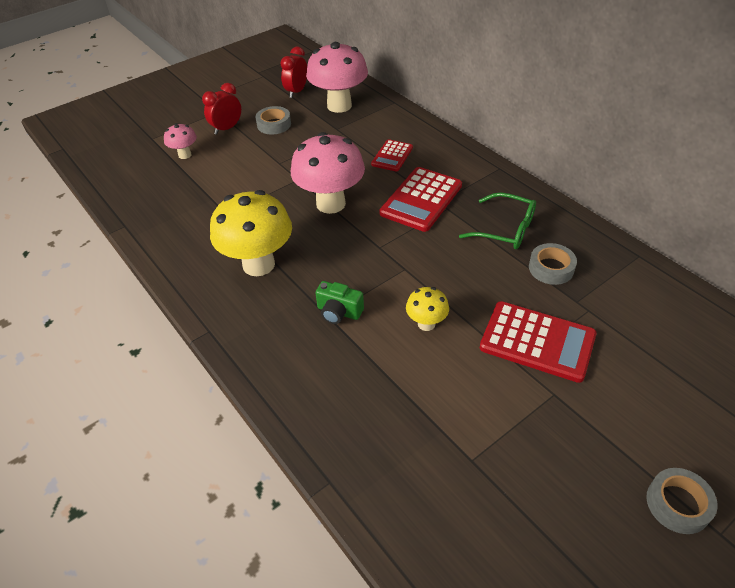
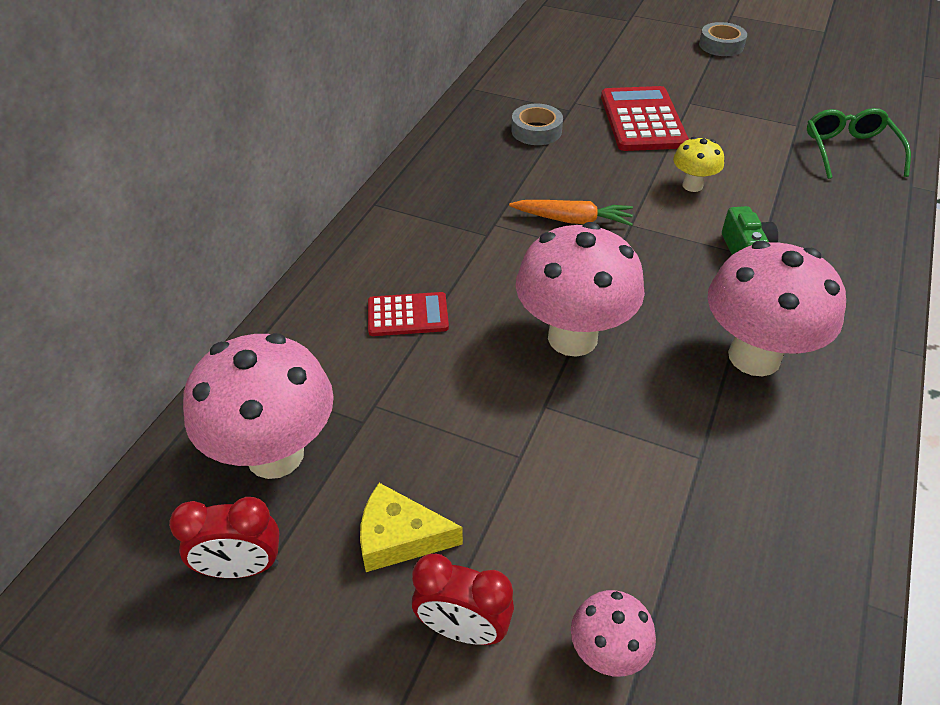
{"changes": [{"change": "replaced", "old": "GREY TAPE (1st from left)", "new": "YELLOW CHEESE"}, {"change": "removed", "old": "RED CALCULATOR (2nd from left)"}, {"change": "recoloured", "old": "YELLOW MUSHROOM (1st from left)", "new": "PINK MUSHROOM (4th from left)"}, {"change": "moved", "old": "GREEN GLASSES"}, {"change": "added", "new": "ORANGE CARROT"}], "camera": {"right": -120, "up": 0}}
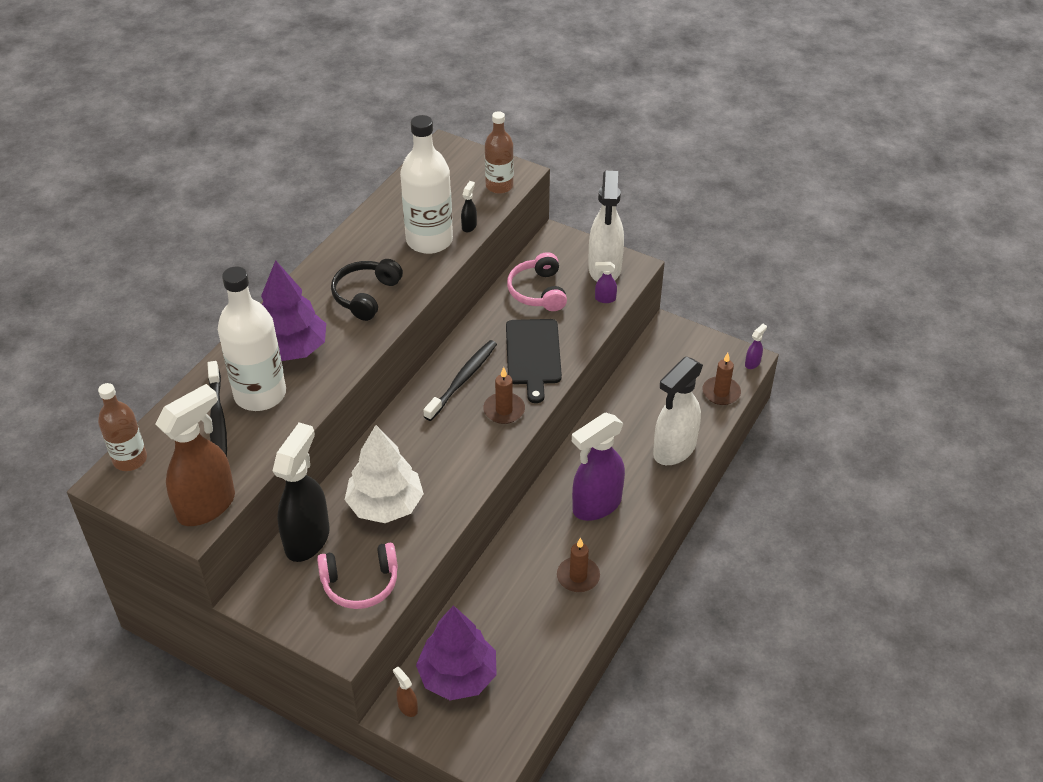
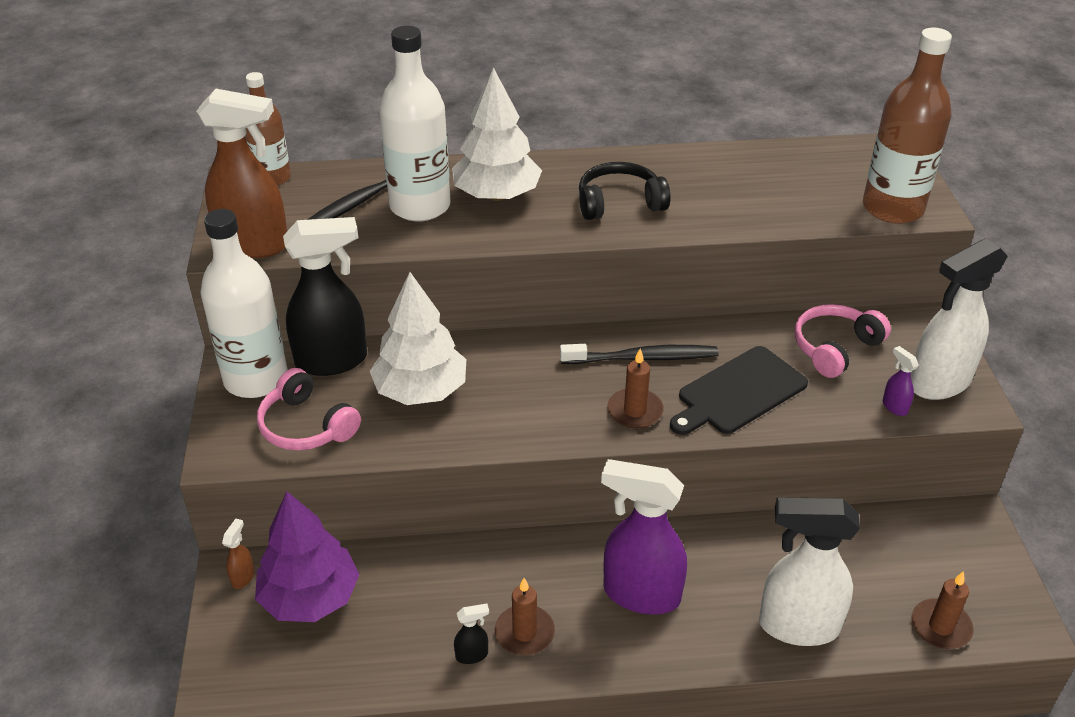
{"changes": [{"change": "resized", "old": "BROWN BOTTLE (2nd from left)", "factor": 1.61}, {"change": "moved", "old": "WHITE BOTTLE (2nd from left in the first image)", "new": "WHITE BOTTLE (1st from left)"}, {"change": "moved", "old": "BLACK SPRAY BOTTLE (2nd from left)"}, {"change": "recoloured", "old": "PURPLE TREE (1st from left)", "new": "WHITE TREE (2nd from left)"}, {"change": "removed", "old": "PURPLE SPRAY BOTTLE (3rd from left)"}], "camera": {"right": 55, "up": -5}}
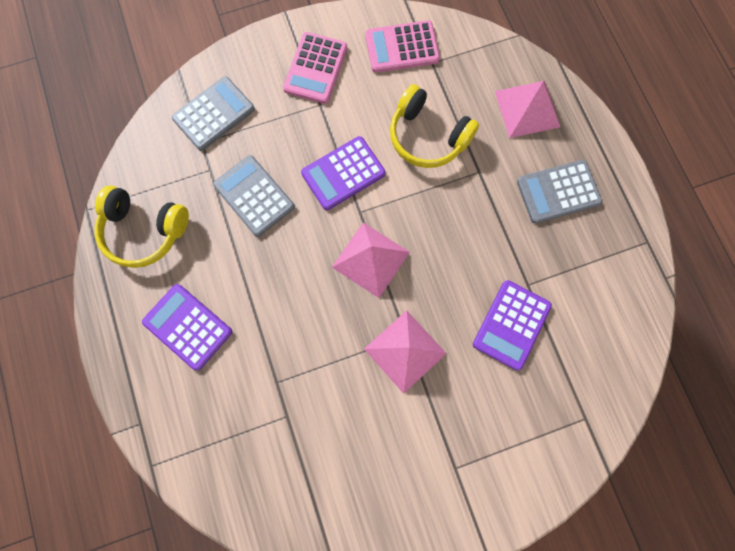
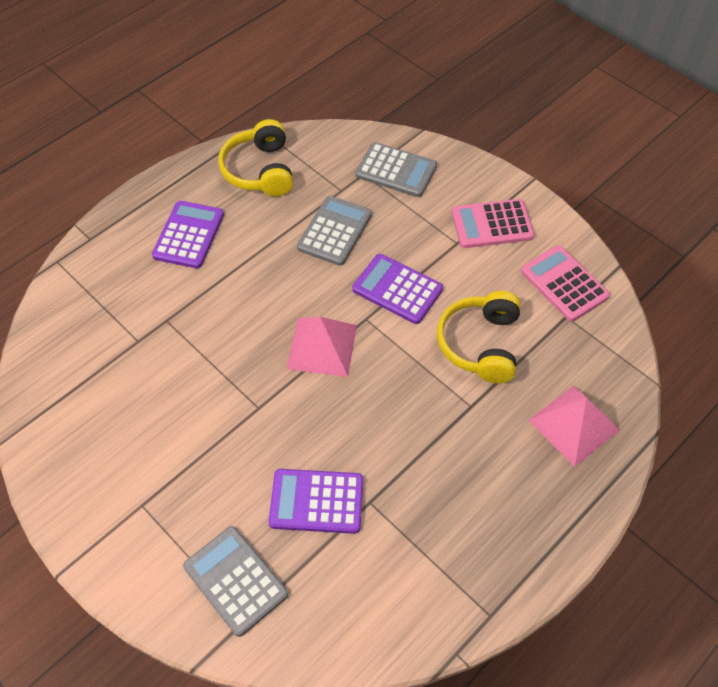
{"changes": [{"change": "moved", "old": "GREY CALCULATOR (3rd from left in the first image)", "new": "GREY CALCULATOR (1st from left)"}, {"change": "removed", "old": "PINK PYRAMID (2nd from left)"}], "camera": {"right": 65, "up": -20}}
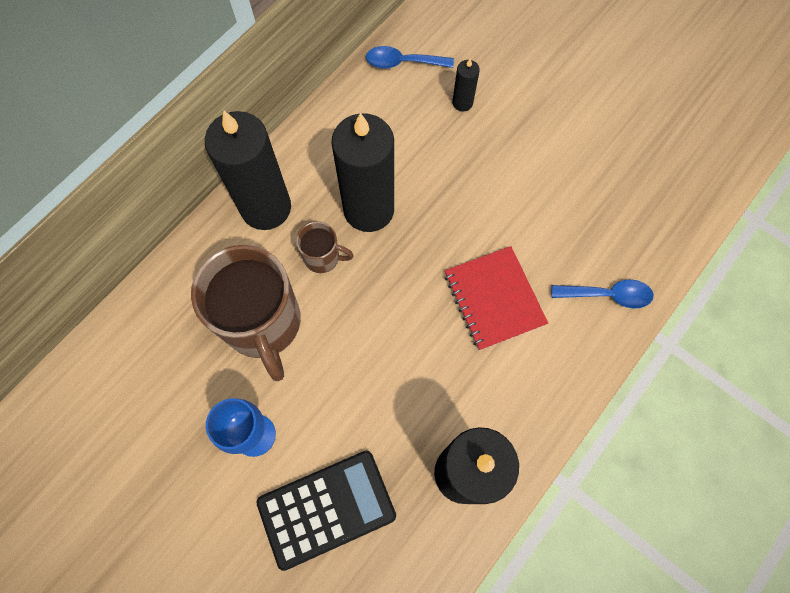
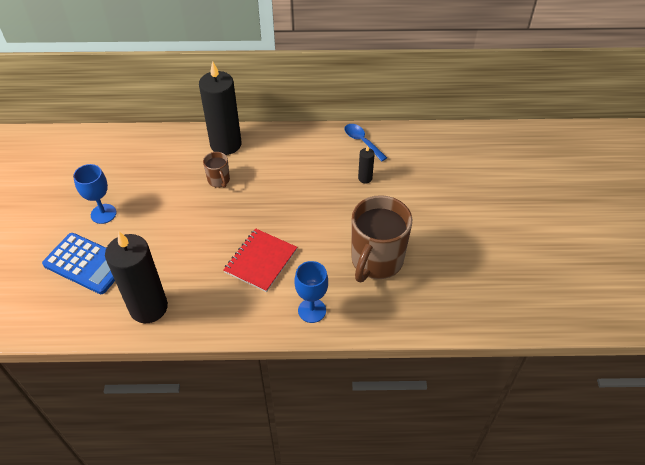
{"changes": [{"change": "removed", "old": "BLACK CANDLE (2nd from left)"}, {"change": "moved", "old": "BROWN MUG (1st from left in the first image)", "new": "BROWN MUG (2nd from left)"}, {"change": "replaced", "old": "BLUE SPOON (2nd from left)", "new": "BLUE GOBLET (2nd from left)"}, {"change": "recoloured", "old": "BLACK CALCULATOR", "new": "BLUE CALCULATOR"}], "camera": {"right": 50, "up": -20}}
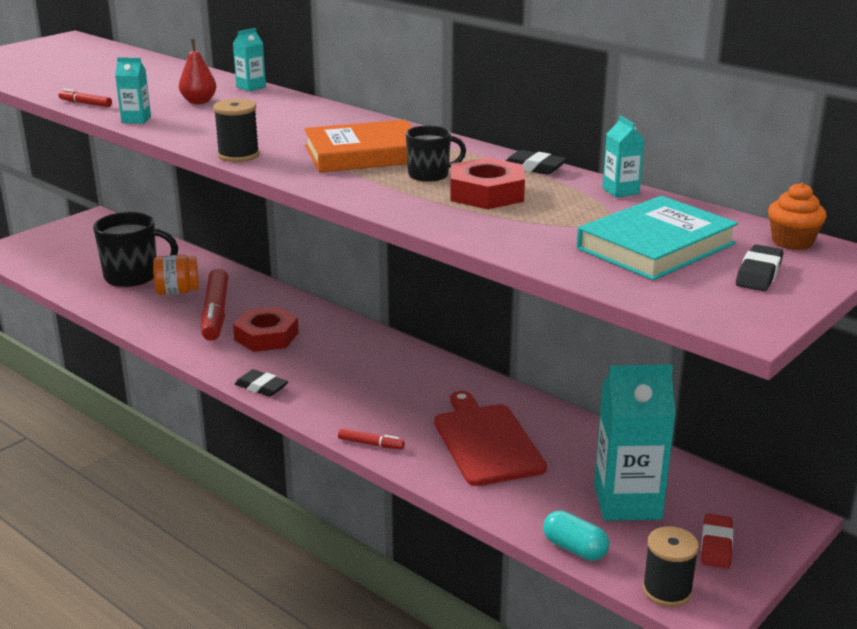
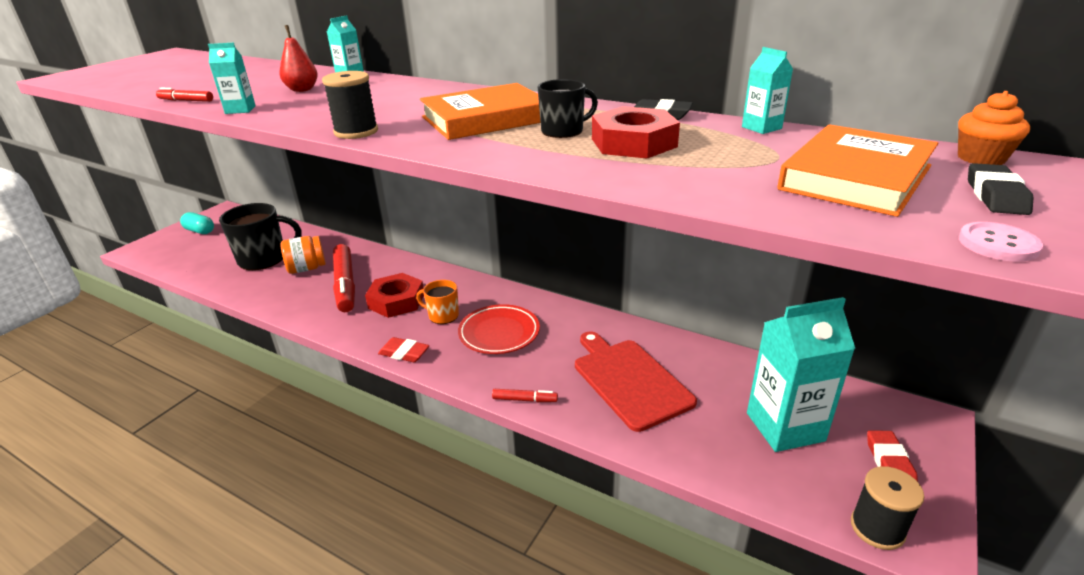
{"changes": [{"change": "recoloured", "old": "TURQUOISE BOOK", "new": "ORANGE BOOK (2nd from left)"}, {"change": "recoloured", "old": "BLACK ERASER (1st from left)", "new": "RED ERASER (1st from left)"}, {"change": "moved", "old": "TURQUOISE CAPSULE"}, {"change": "added", "new": "PINK BUTTON"}, {"change": "added", "new": "ORANGE MUG"}, {"change": "added", "new": "RED PLATE"}], "camera": {"right": -10, "up": 5}}
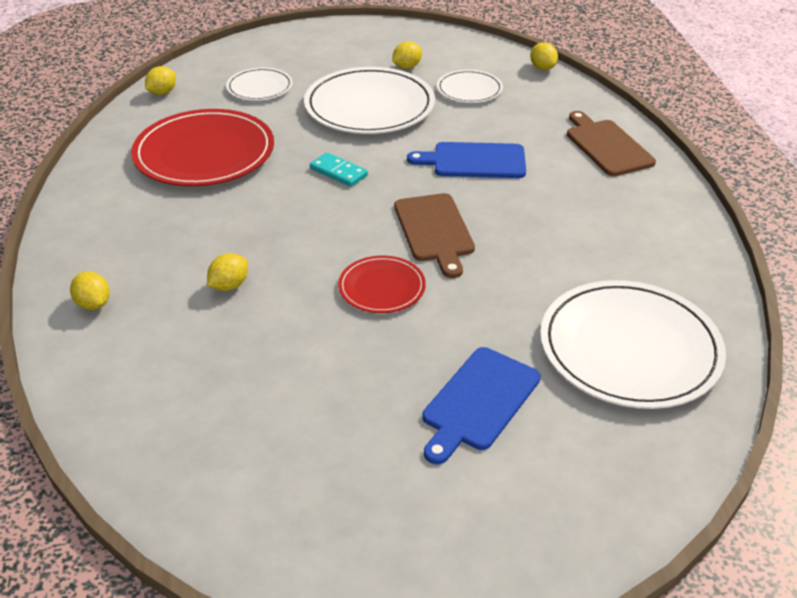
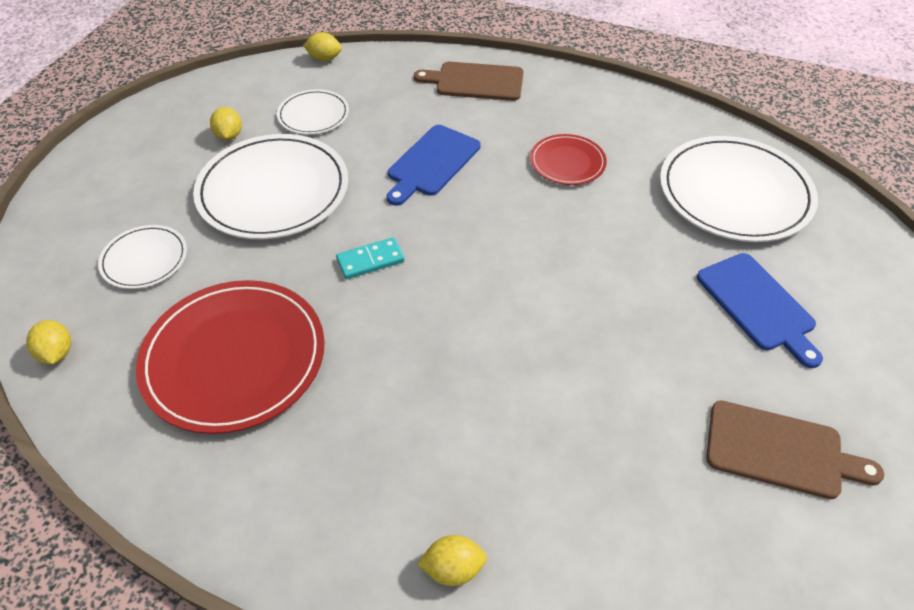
{"changes": [{"change": "moved", "old": "BROWN CUTTING BOARD (1st from left in the first image)", "new": "BROWN CUTTING BOARD (2nd from left)"}, {"change": "removed", "old": "YELLOW LEMON (3rd from left)"}, {"change": "moved", "old": "RED PLATE (2nd from left)"}], "camera": {"right": -60, "up": 10}}
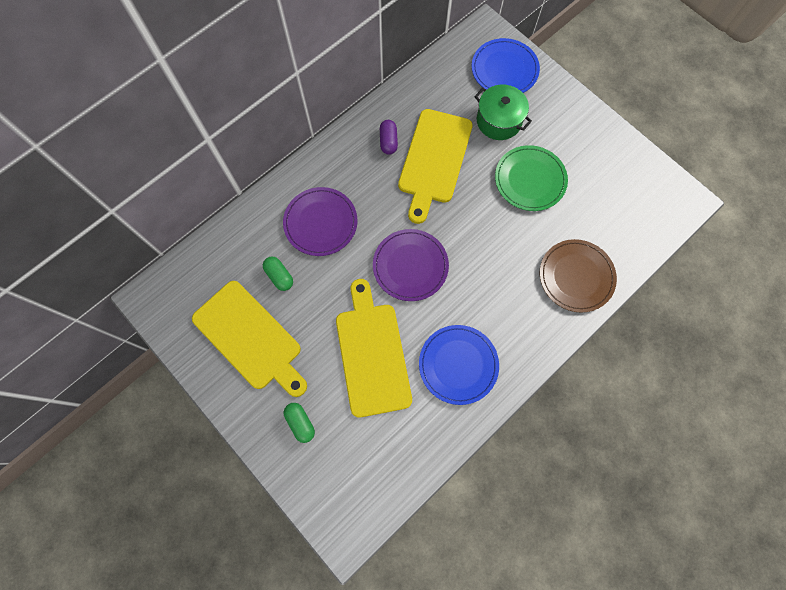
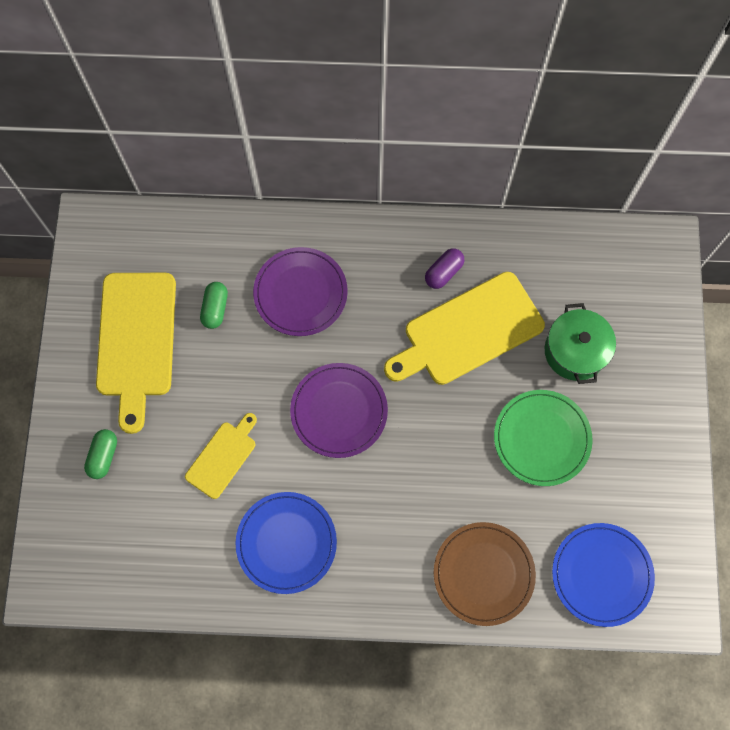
{"changes": [{"change": "moved", "old": "BLUE PLATE (2nd from left)"}, {"change": "resized", "old": "YELLOW CUTTING BOARD (2nd from left)", "factor": 0.54}], "camera": {"right": 45, "up": 0}}
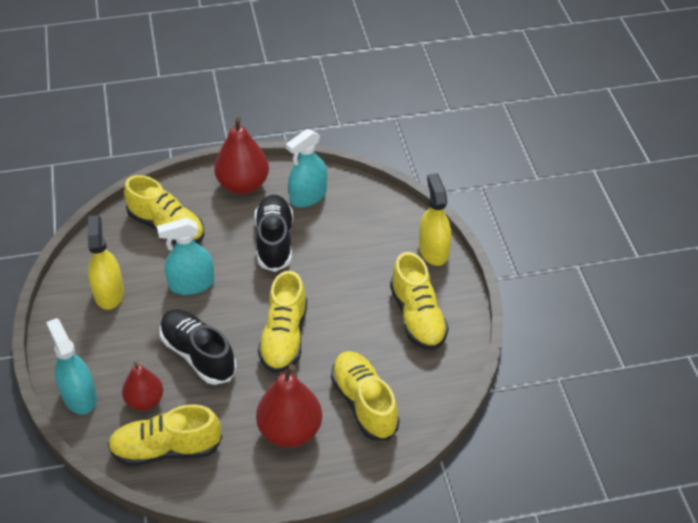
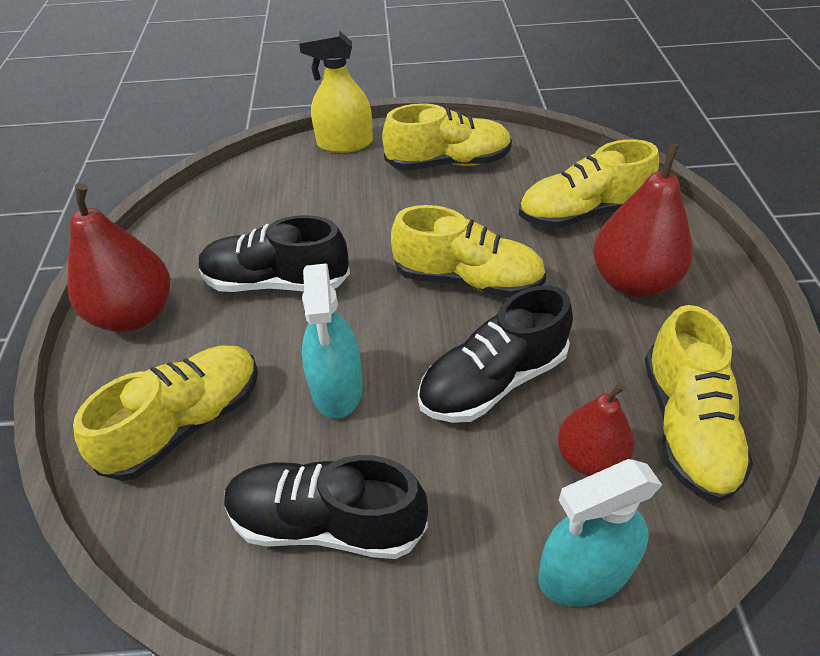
{"changes": [{"change": "removed", "old": "TURQUOISE SPRAY BOTTLE (3rd from left)"}, {"change": "replaced", "old": "YELLOW SPRAY BOTTLE (1st from left)", "new": "BLACK SHOE (2nd from left)"}], "camera": {"right": -80, "up": 0}}
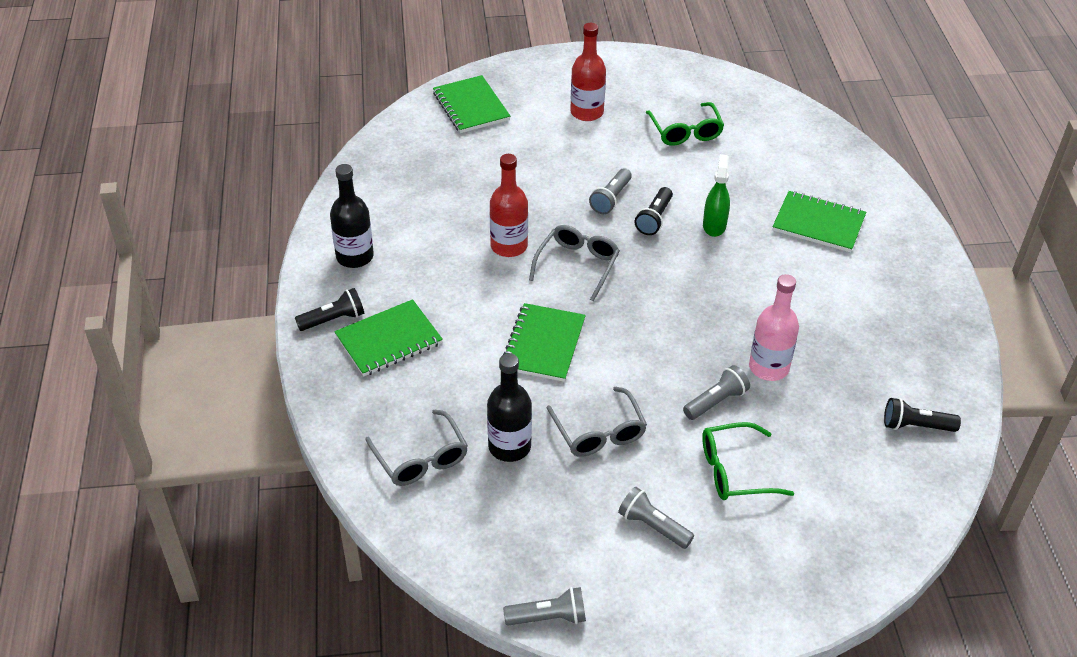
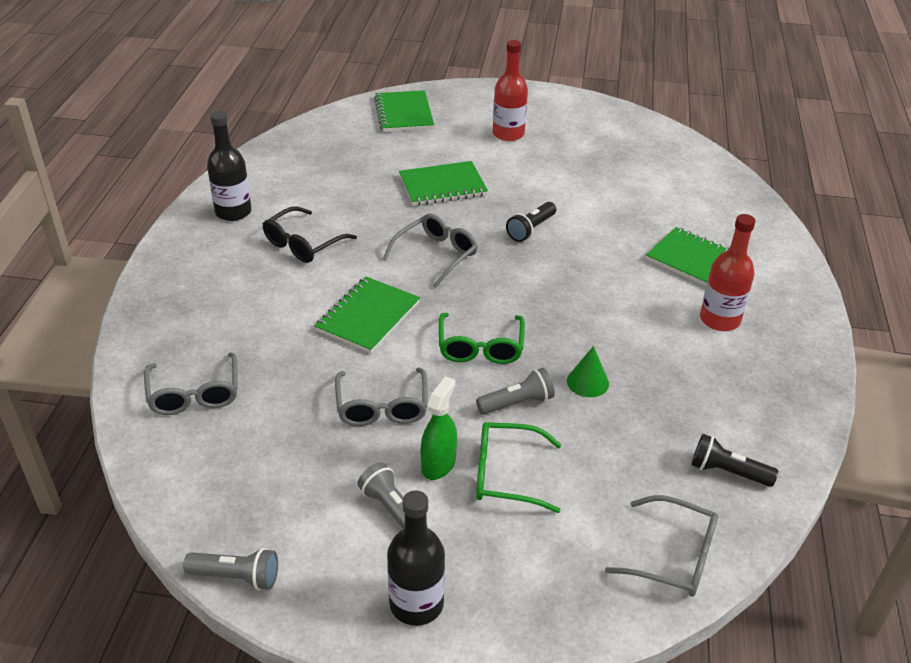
{"changes": [{"change": "moved", "old": "GREEN GLASSES (1st from left)"}, {"change": "moved", "old": "RED BOTTLE (1st from left in the first image)", "new": "RED BOTTLE (2nd from left)"}, {"change": "moved", "old": "GREEN SPRAY BOTTLE"}, {"change": "removed", "old": "GREY FLASHLIGHT (2nd from left)"}, {"change": "replaced", "old": "PINK BOTTLE", "new": "GREEN CONE"}, {"change": "removed", "old": "BLACK FLASHLIGHT (1st from left)"}, {"change": "moved", "old": "GREEN NOTEBOOK (1st from left in the first image)", "new": "GREEN NOTEBOOK (3rd from left)"}, {"change": "moved", "old": "BLACK BOTTLE (2nd from left)"}, {"change": "added", "new": "BLACK GLASSES"}, {"change": "added", "new": "GREY GLASSES (4th from left)"}], "camera": {"right": 15, "up": -5}}
